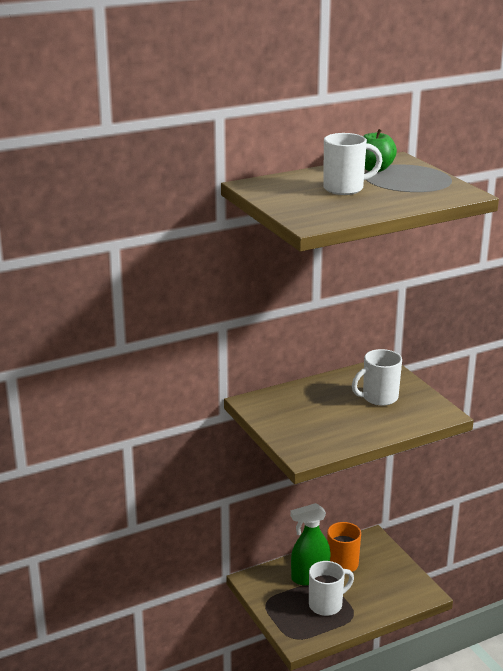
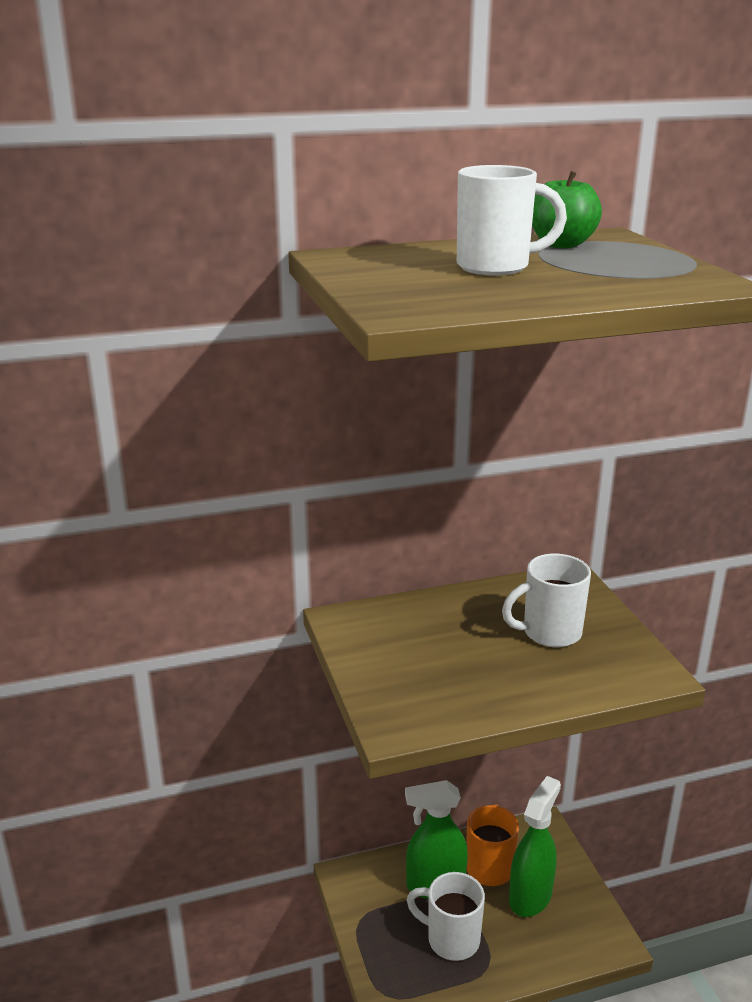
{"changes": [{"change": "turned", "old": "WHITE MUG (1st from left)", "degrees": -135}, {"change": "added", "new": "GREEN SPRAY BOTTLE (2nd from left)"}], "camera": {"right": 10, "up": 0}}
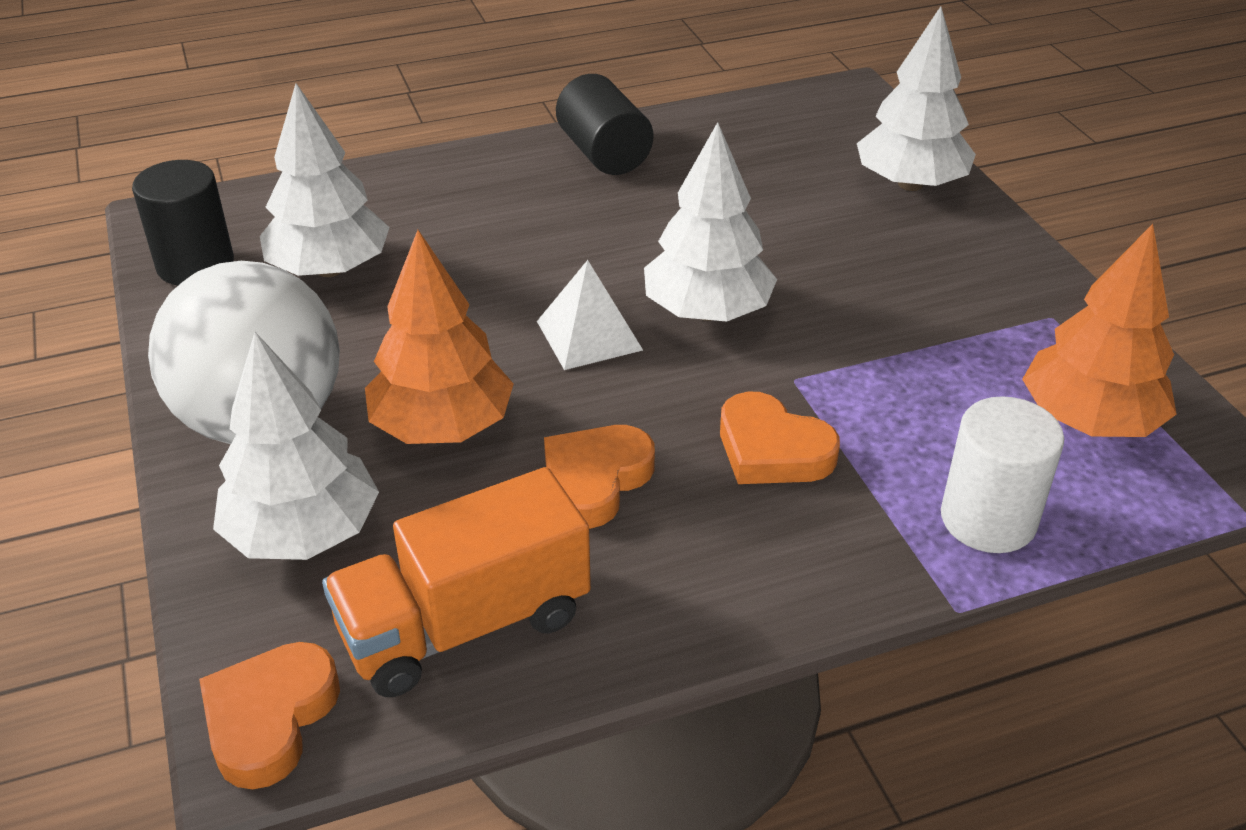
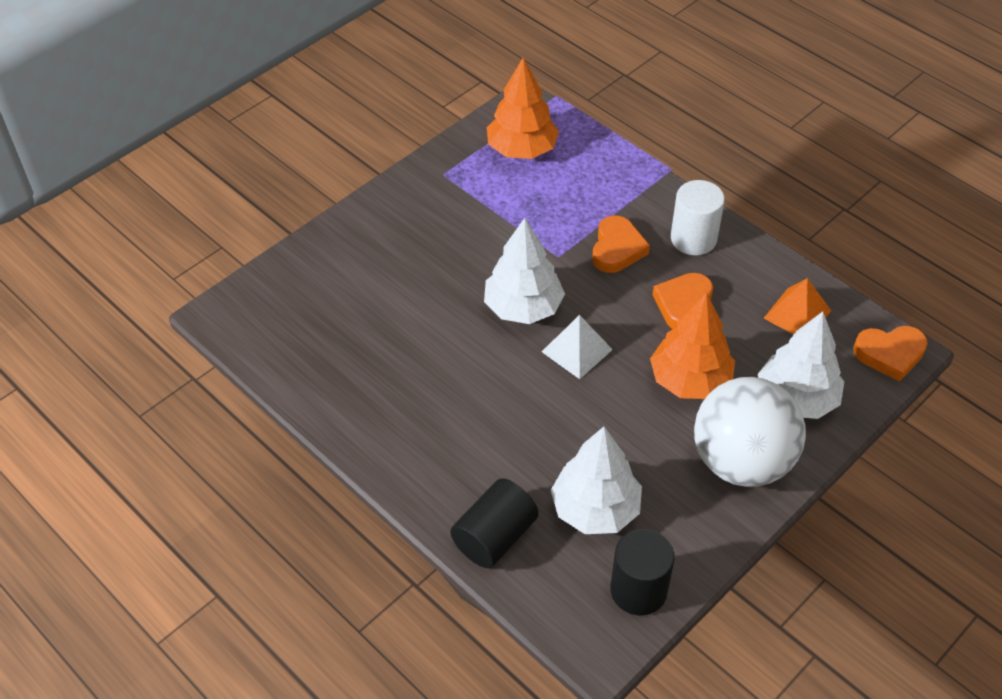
{"changes": [{"change": "removed", "old": "WHITE TREE (4th from left)"}, {"change": "moved", "old": "BLACK CYLINDER (2nd from left in the first image)", "new": "BLACK CYLINDER (1st from left)"}, {"change": "moved", "old": "WHITE CYLINDER"}, {"change": "turned", "old": "ORANGE HEART (2nd from left)", "degrees": 105}, {"change": "replaced", "old": "ORANGE TRUCK", "new": "ORANGE PYRAMID"}], "camera": {"right": -115, "up": 10}}
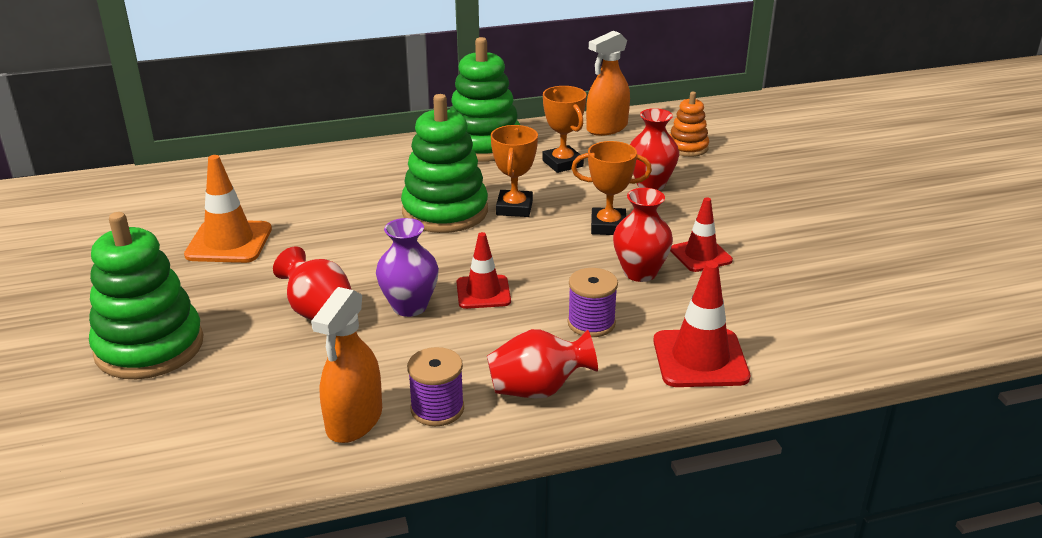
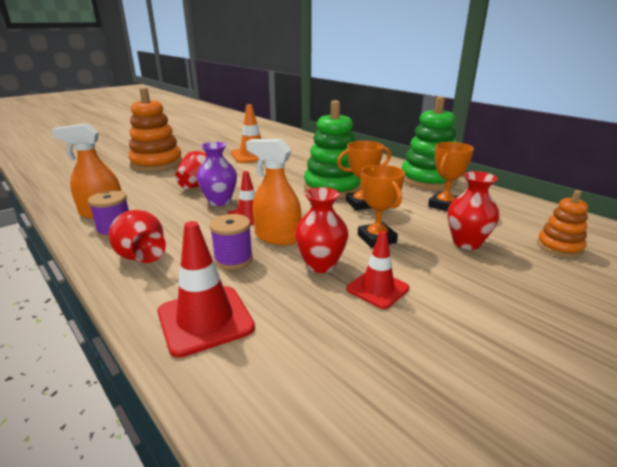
{"changes": [{"change": "moved", "old": "ORANGE SPRAY BOTTLE (2nd from left)"}, {"change": "recoloured", "old": "GREEN STACKING TOY (1st from left)", "new": "ORANGE STACKING TOY (1st from left)"}], "camera": {"right": 65, "up": -5}}
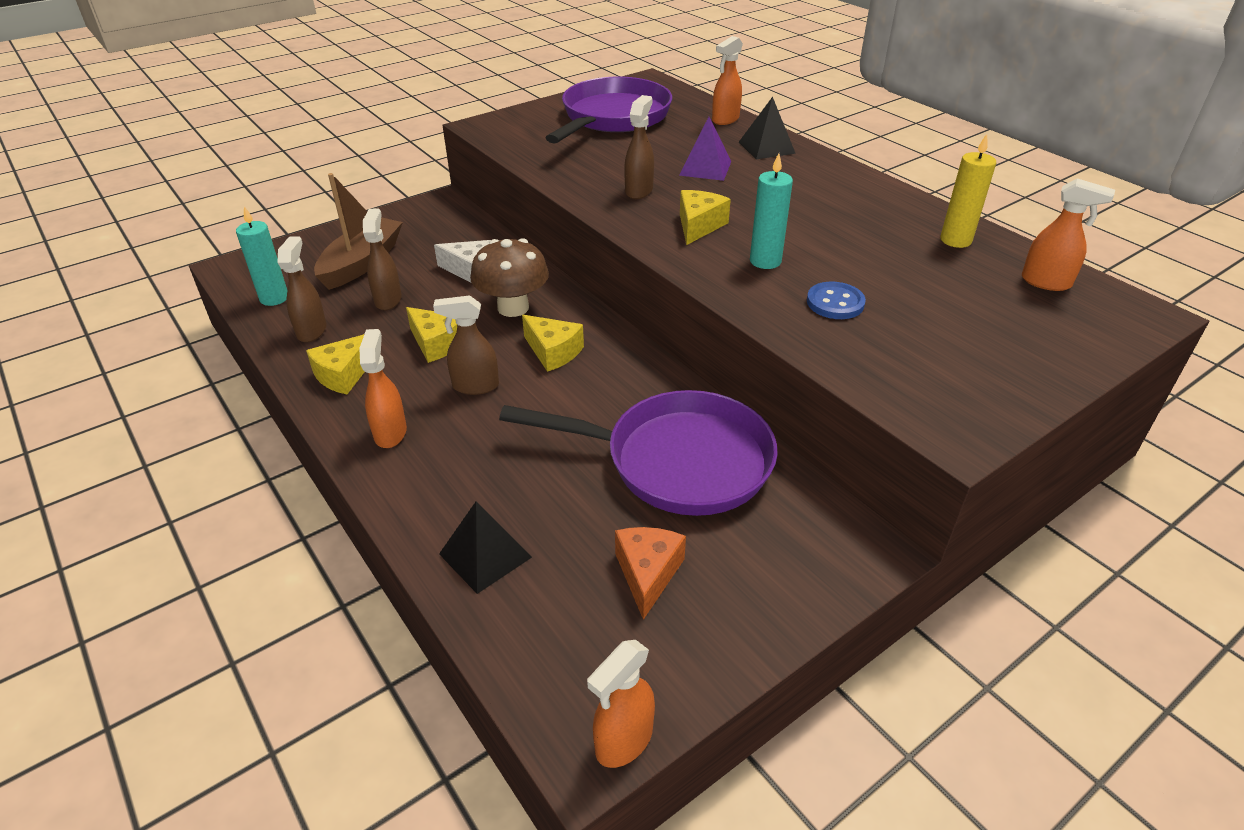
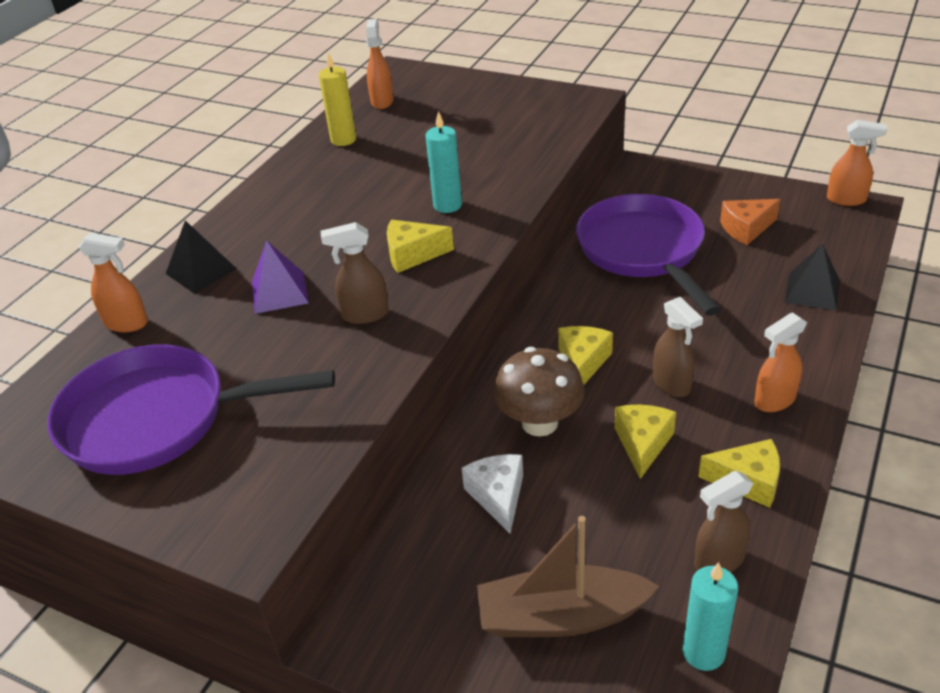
{"changes": [{"change": "removed", "old": "BROWN SPRAY BOTTLE (2nd from left)"}, {"change": "removed", "old": "BLUE BUTTON"}], "camera": {"right": -115, "up": 0}}
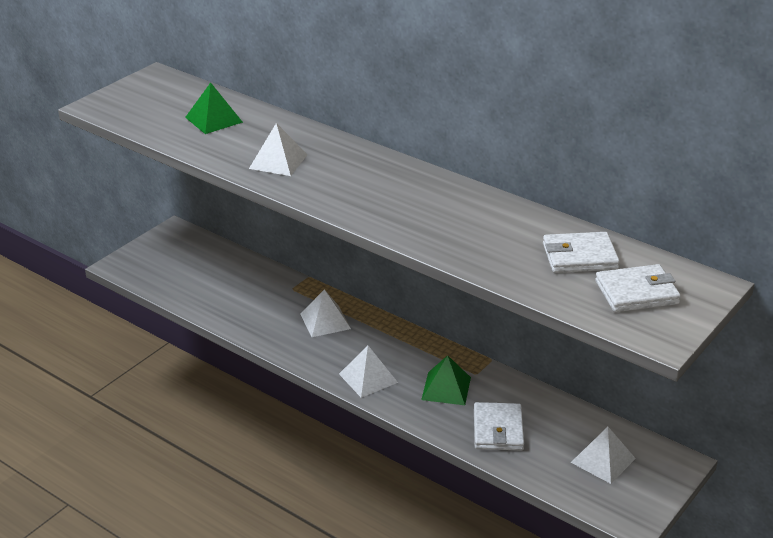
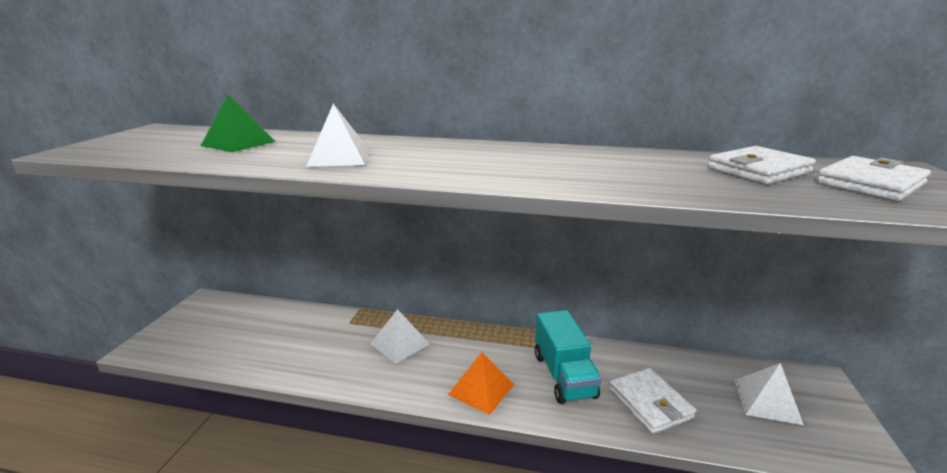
{"changes": [{"change": "recoloured", "old": "WHITE PYRAMID (3rd from left)", "new": "ORANGE PYRAMID"}, {"change": "replaced", "old": "GREEN PYRAMID (2nd from left)", "new": "TURQUOISE TRUCK"}], "camera": {"right": -25, "up": -10}}
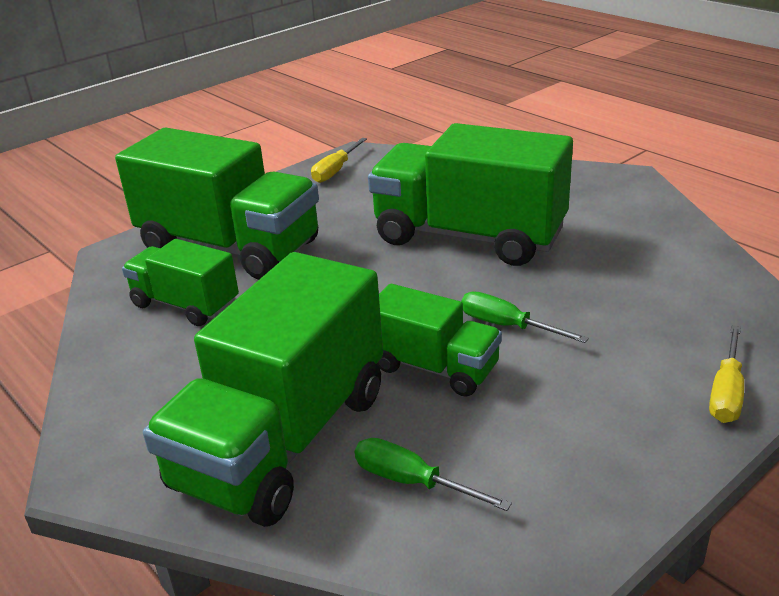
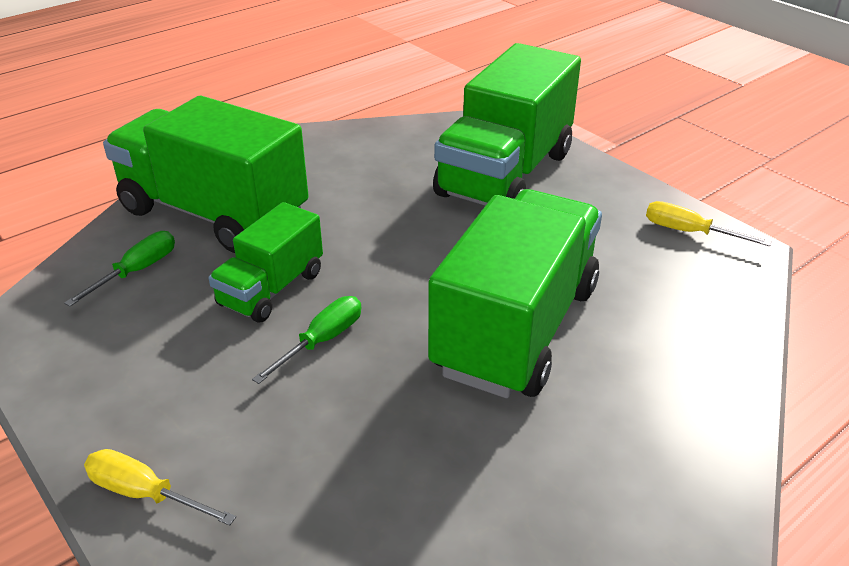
{"changes": [{"change": "removed", "old": "GREEN TRUCK (1st from left)"}], "camera": {"right": 90, "up": 5}}
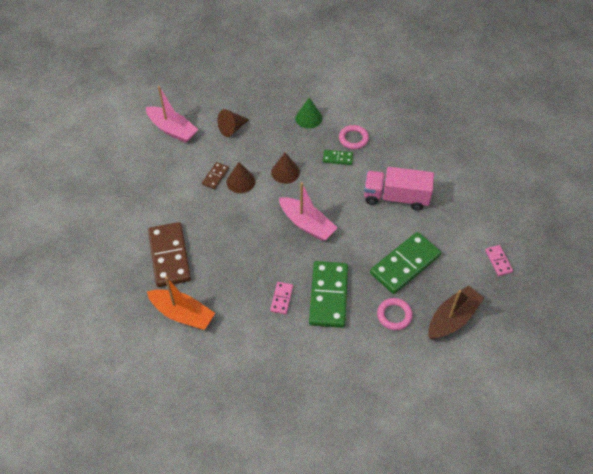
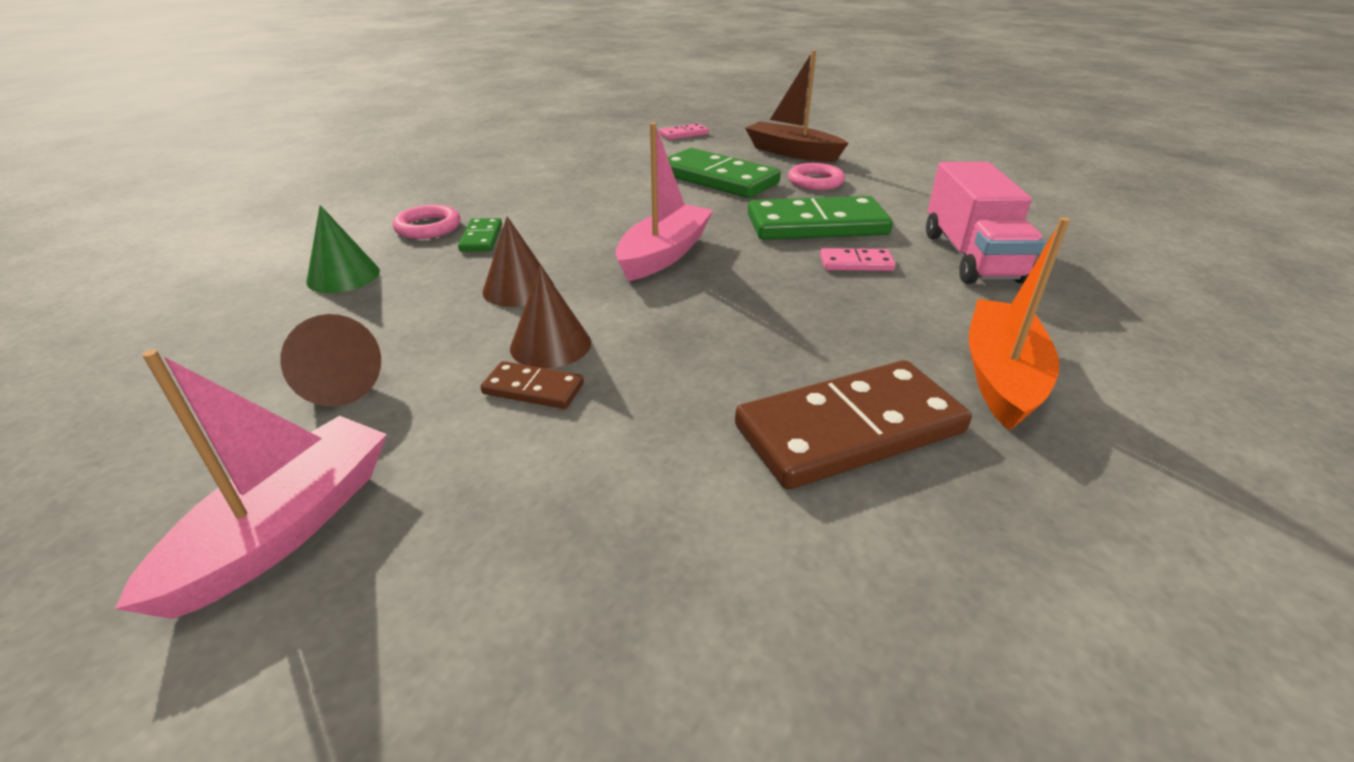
{"changes": [{"change": "moved", "old": "PINK TRUCK"}], "camera": {"right": -100, "up": -20}}
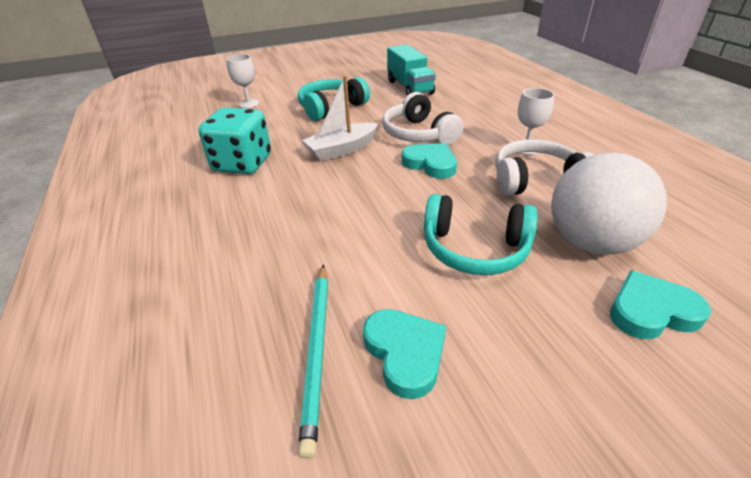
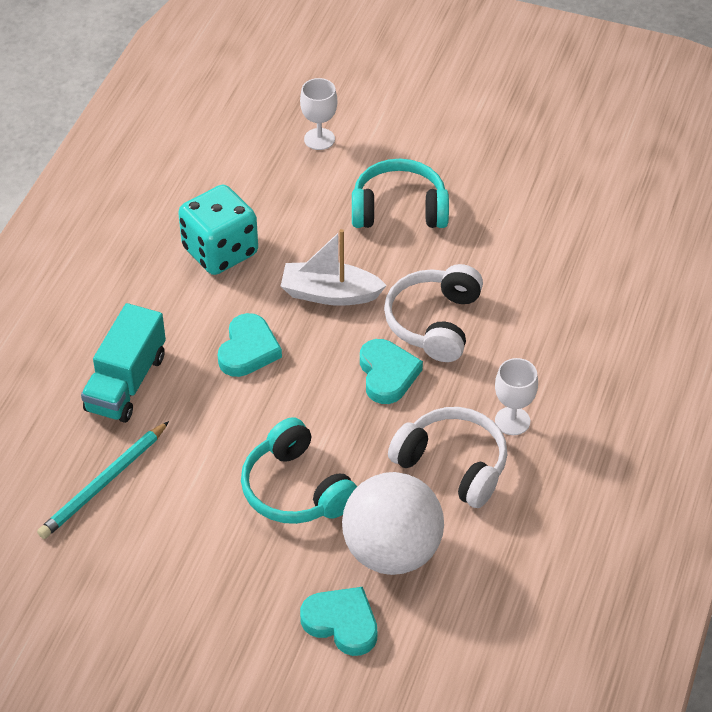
{"changes": [{"change": "moved", "old": "TURQUOISE TRUCK"}, {"change": "moved", "old": "TURQUOISE HEART (1st from left)"}], "camera": {"right": 40, "up": 10}}
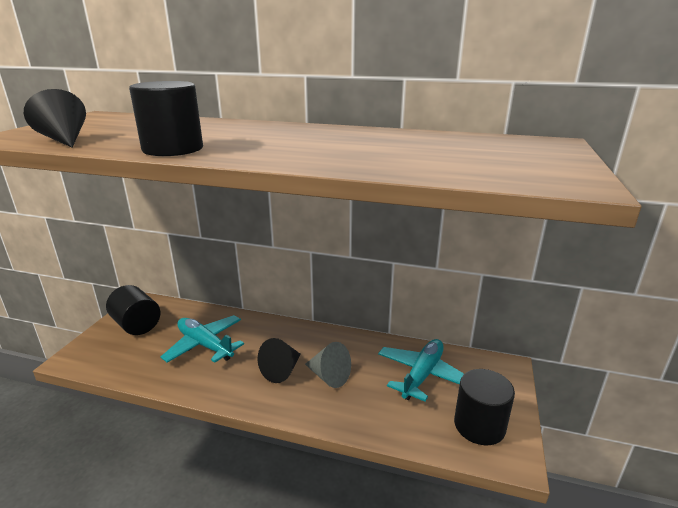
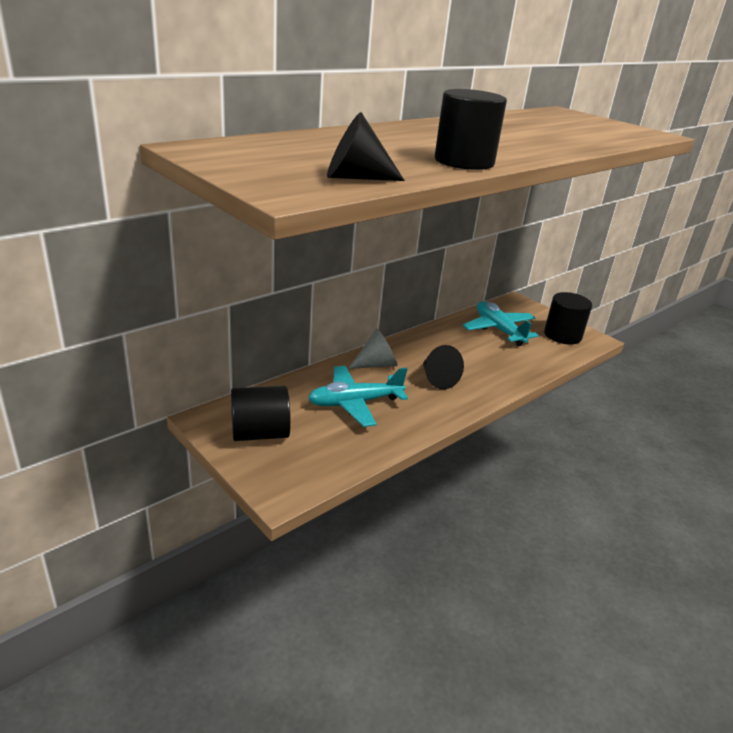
{"changes": [{"change": "moved", "old": "GREY CONE"}], "camera": {"right": -60, "up": 5}}
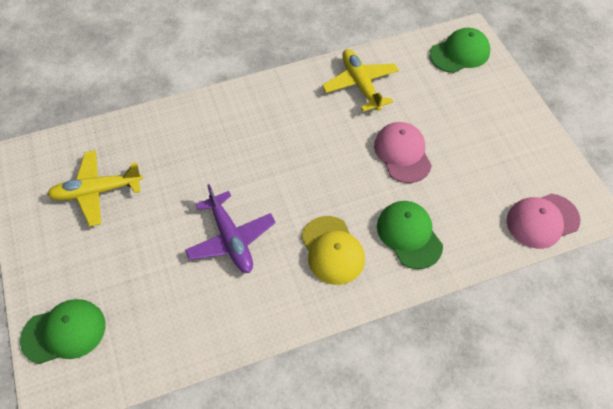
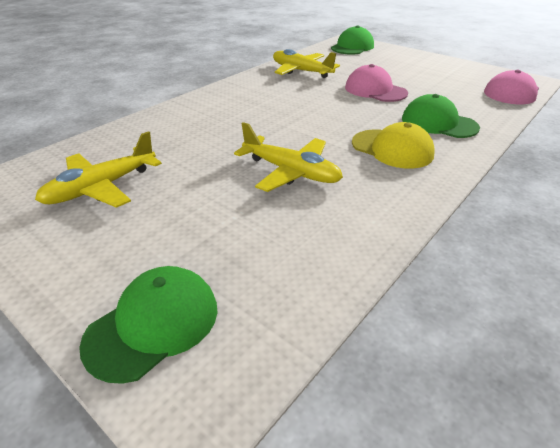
{"changes": [{"change": "recoloured", "old": "PURPLE PLANE", "new": "YELLOW PLANE (2nd from left)"}], "camera": {"right": -30, "up": -20}}
